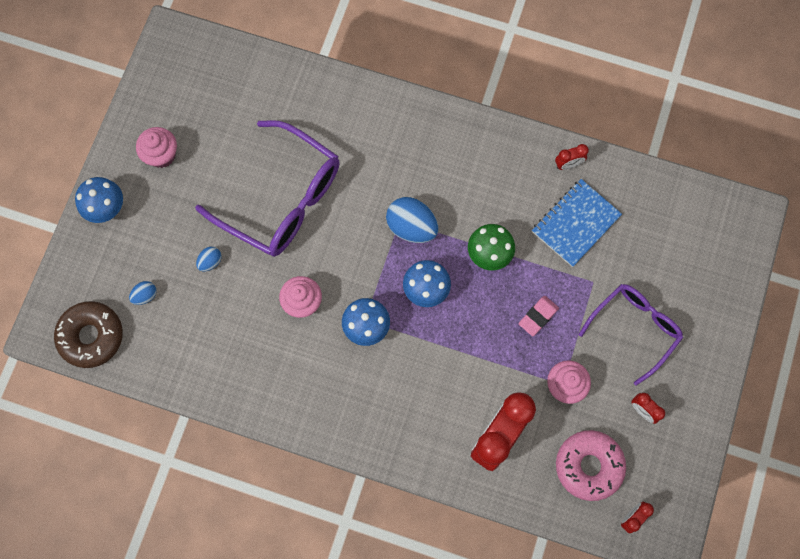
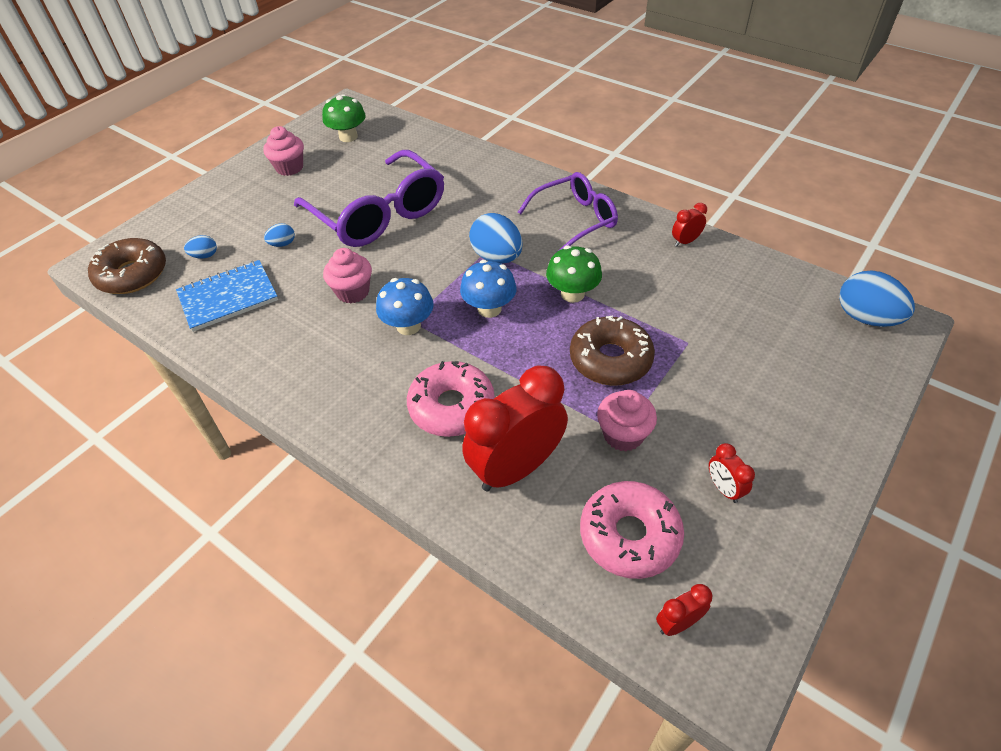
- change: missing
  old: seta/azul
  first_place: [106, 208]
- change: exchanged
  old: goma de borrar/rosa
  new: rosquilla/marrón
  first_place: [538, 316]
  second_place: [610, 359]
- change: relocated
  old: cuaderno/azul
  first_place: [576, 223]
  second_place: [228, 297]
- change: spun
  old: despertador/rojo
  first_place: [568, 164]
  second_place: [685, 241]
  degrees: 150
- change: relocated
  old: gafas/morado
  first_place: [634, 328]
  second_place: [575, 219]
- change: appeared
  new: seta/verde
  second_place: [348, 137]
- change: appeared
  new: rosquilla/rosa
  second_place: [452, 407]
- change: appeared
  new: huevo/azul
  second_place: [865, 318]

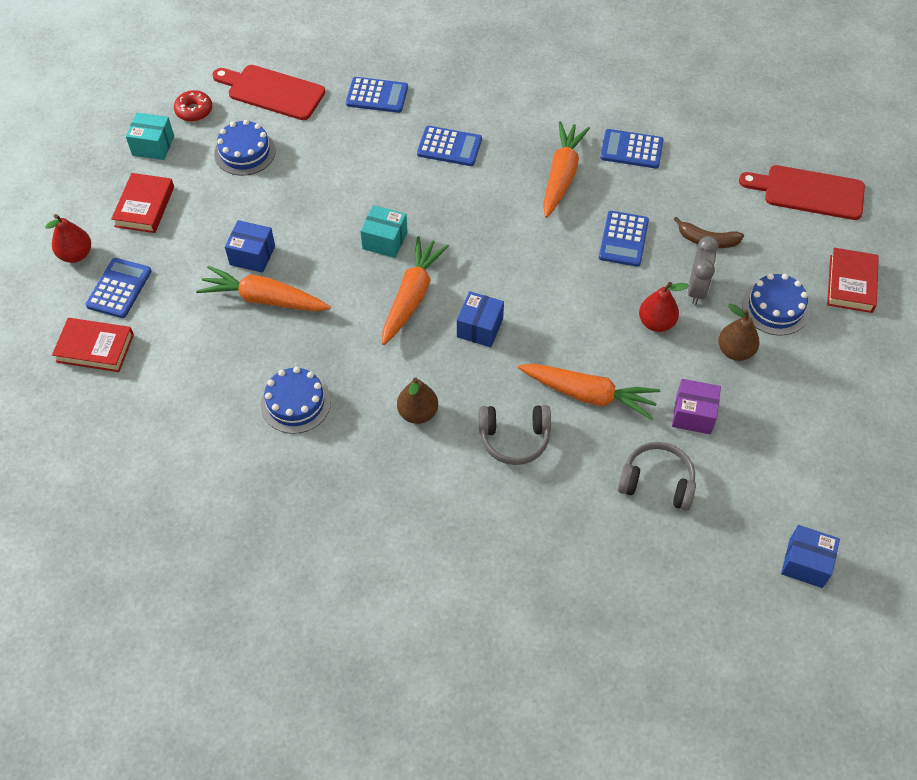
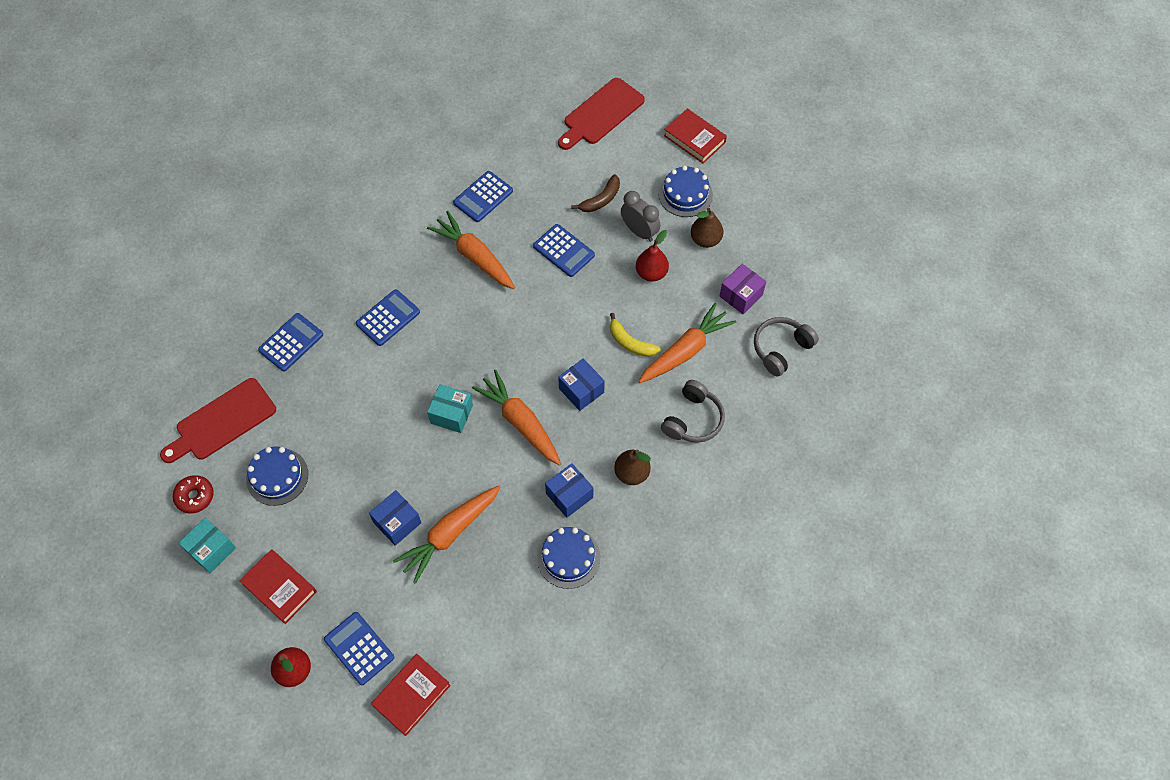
- change: spun
  old: caja/turquesa
  first_place: [385, 240]
  second_place: [451, 414]
  degrees: 60
- change: relocated
  old: caja/azul
  first_place: [805, 563]
  second_place: [569, 495]
- change: appeared
  new: plátano/amarillo
  second_place: [630, 342]

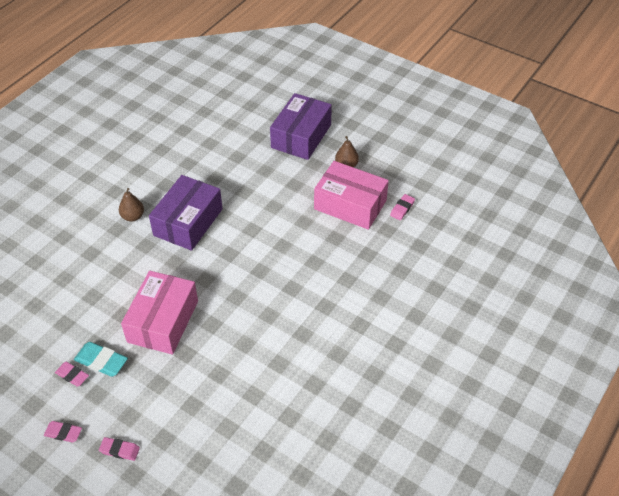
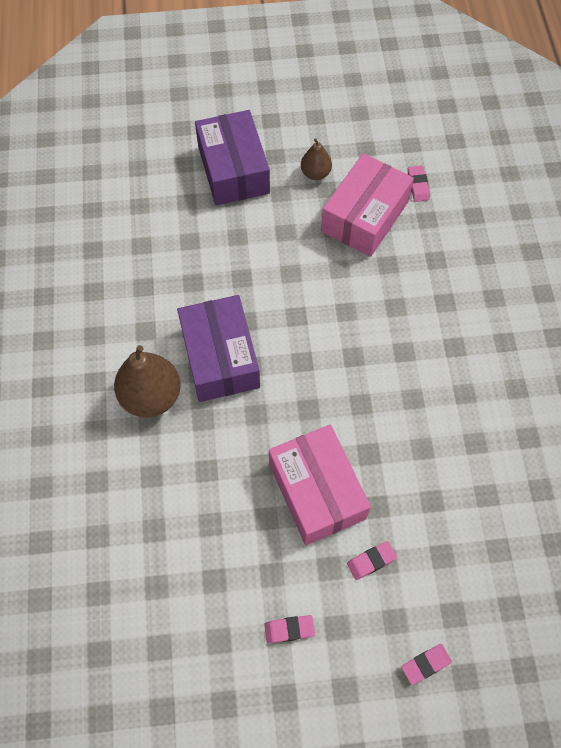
- change: relocated
  old: goma de borrar/rosa
  first_place: [63, 433]
  second_place: [371, 561]
- change: missing
  old: goma de borrar/turquesa
  first_place: [101, 361]
- change: size
  old: pera/marrón
  first_place: [133, 216]
  second_place: [151, 396]
  factor: 1.81
- change: spun
  old: caja/rosa
  first_place: [350, 205]
  second_place: [365, 216]
  degrees: -45

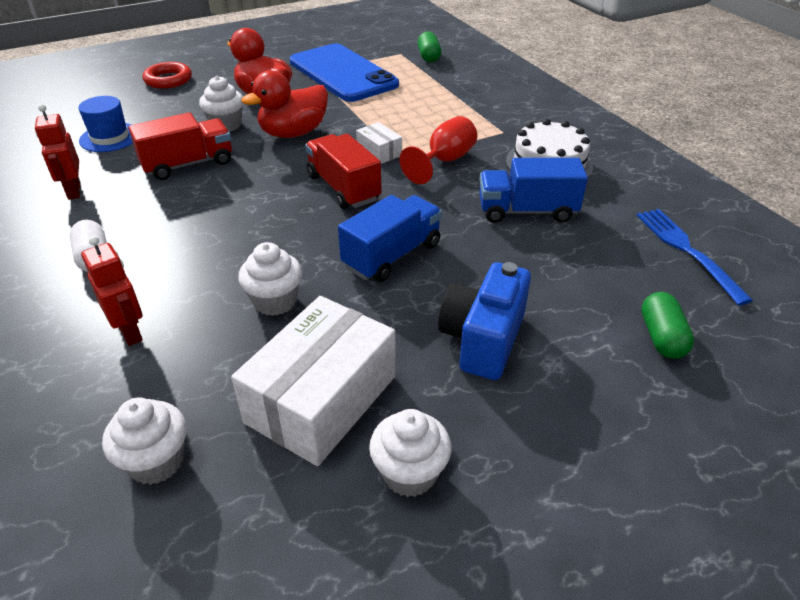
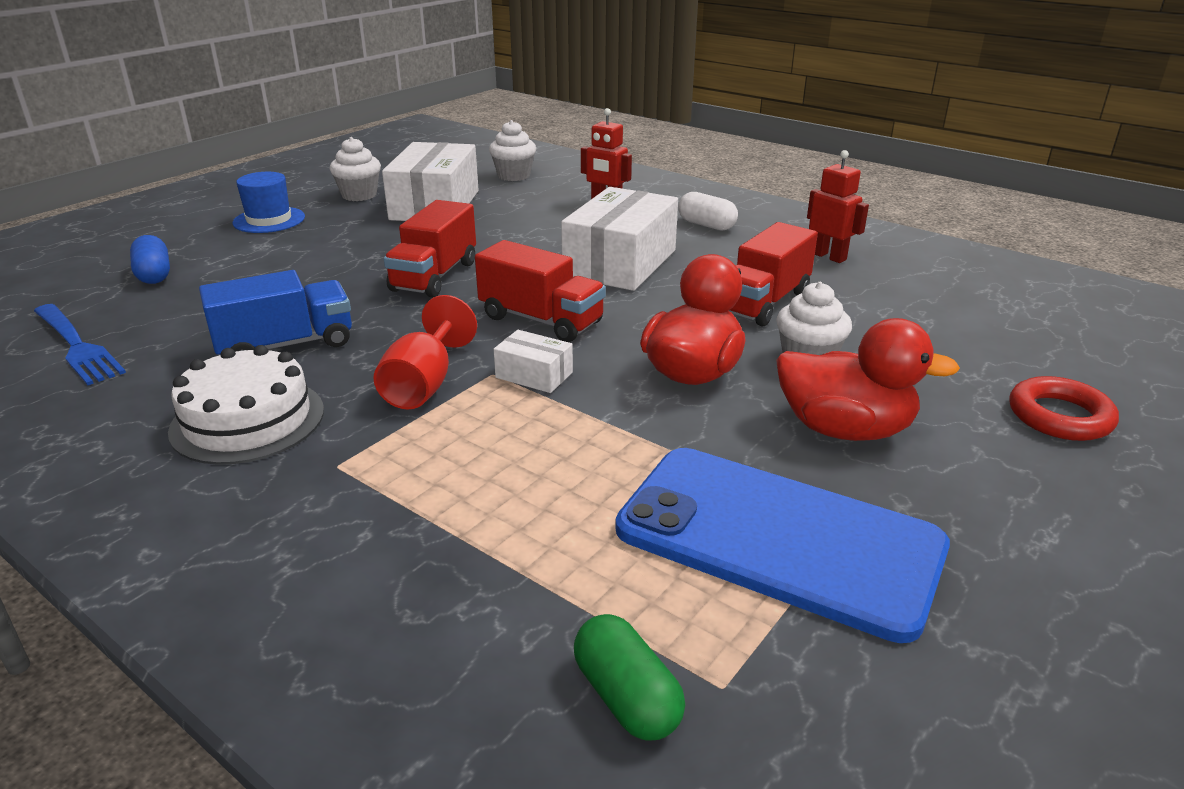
- change: relocated
  old: sombrero/azul
  first_place: [110, 137]
  second_place: [269, 220]
- change: missing
  old: magdalena/blanco
  first_place: [275, 301]
- change: colour
  old: camión/azul
  new: camión/rojo
  first_place: [392, 255]
  second_place: [434, 276]
- change: missing
  old: cámara/azul
  first_place: [482, 339]
- change: colour
  old: cápsula/verde
  new: cápsula/azul
  first_place: [661, 337]
  second_place: [154, 274]
- change: appeared
  new: caja/blanco
  second_place: [620, 263]

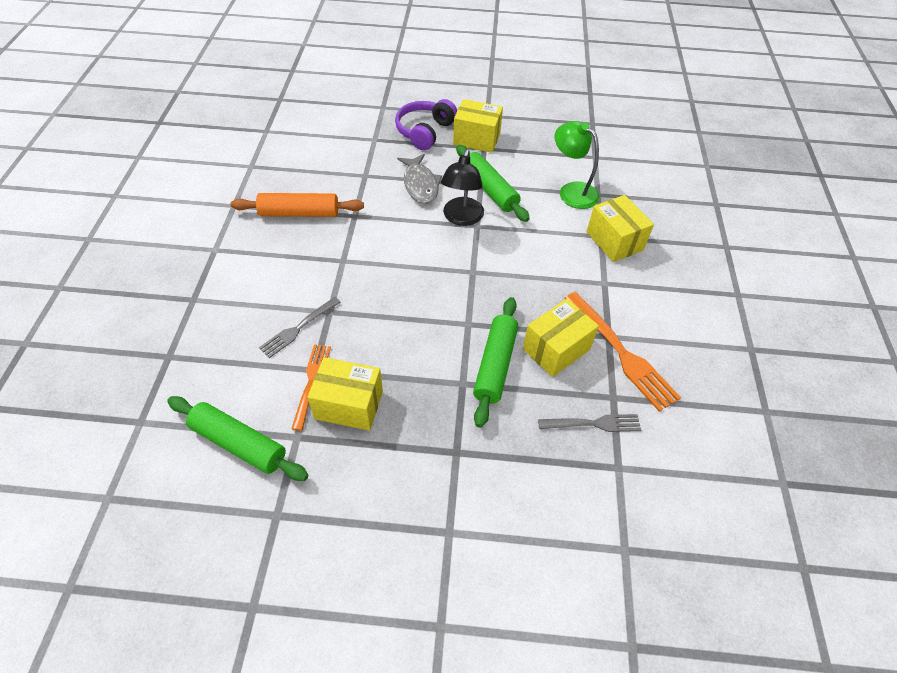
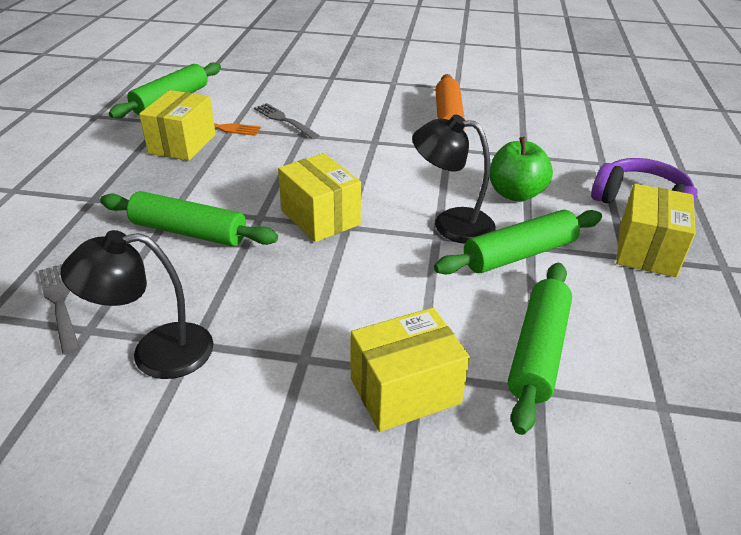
- change: exchanged
  old: pez/gris
  new: manzana/verde
  first_place: [420, 185]
  second_place: [515, 194]
- change: relocated
  old: caja/amarillo
  first_place: [556, 349]
  second_place: [320, 217]
- change: spun
  old: tenedor/gris
  first_place: [594, 424]
  second_place: [60, 303]
  degrees: 150
- change: exchanged
  old: lámpara/verde
  new: rodillo/verde
  first_place: [572, 191]
  second_place: [538, 351]
- change: exchanged
  old: tenedor/naranja
  new: lámpara/negro
  first_place: [622, 353]
  second_place: [156, 353]

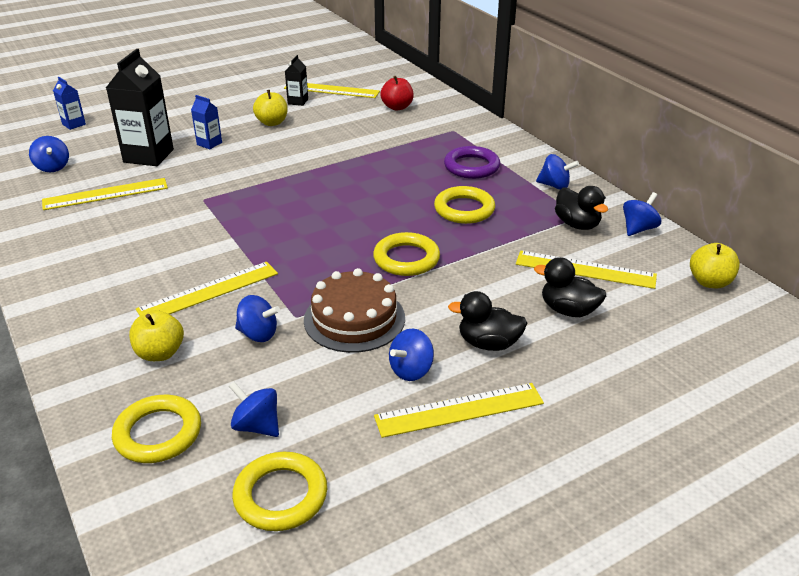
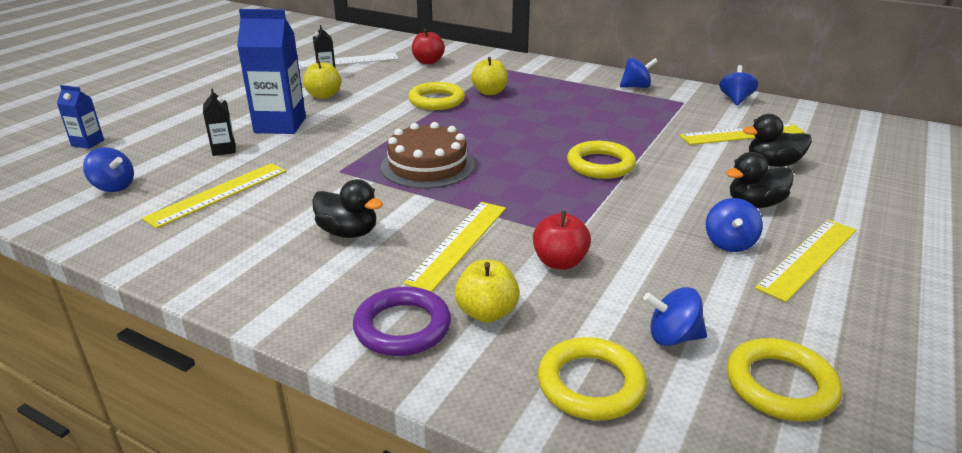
- change: size
  old: cartón de leche/negro
  first_place: [148, 156]
  second_place: [224, 150]
  factor: 0.49
- change: size
  old: cartón de leche/azul
  first_place: [209, 143]
  second_place: [280, 125]
  factor: 2.02
- change: exchanged
  old: peonza/azul
  new: manzana/rojo
  first_place: [258, 334]
  second_place: [559, 262]
- change: colour
  old: regla/amarillo
  new: regla/blanco
  first_place: [331, 90]
  second_place: [347, 61]
- change: relocated
  old: tarta/marrón
  first_place: [354, 319]
  second_place: [427, 166]
- change: relocated
  old: anillo/amarillo
  first_place: [464, 209]
  second_place: [436, 100]
- change: relocated
  old: anillo/morado
  first_place: [471, 166]
  second_place: [402, 327]
- change: relocated
  old: pato/negro
  first_place: [577, 224]
  second_place: [348, 232]
- change: relocated
  old: manzana/amarillo
  first_place: [710, 282]
  second_place: [489, 92]

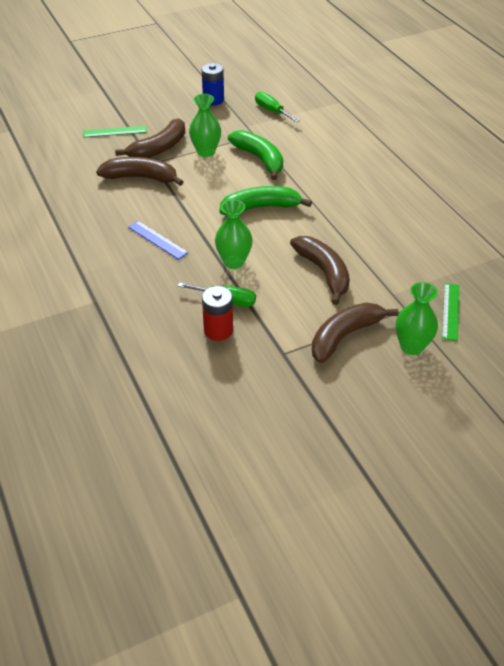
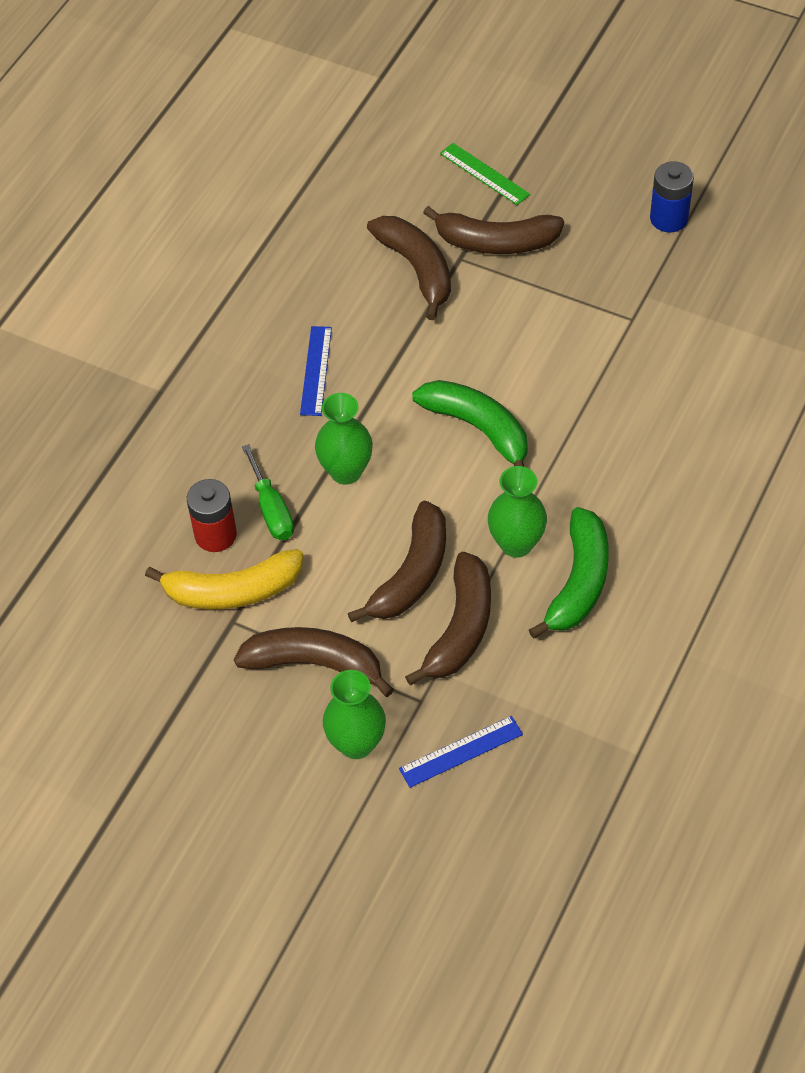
- change: relocated
  old: florero/verde
  first_place: [206, 152]
  second_place: [516, 544]
- change: relocated
  old: plátano/verde
  first_place: [260, 159]
  second_place: [579, 582]
- change: missing
  old: destornillador/verde
  first_place: [272, 111]
- change: colour
  old: regla/verde
  new: regla/azul
  first_place: [450, 311]
  second_place: [461, 751]
- change: appeared
  new: plátano/amarillo
  second_place: [233, 591]
- change: appeared
  new: plátano/marrón
  second_place: [460, 628]

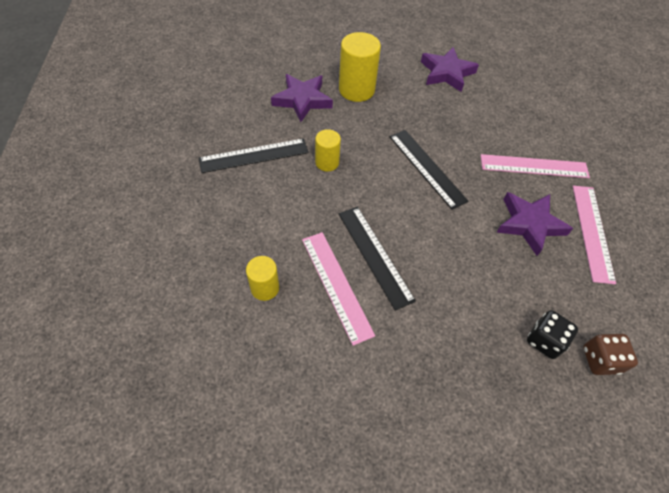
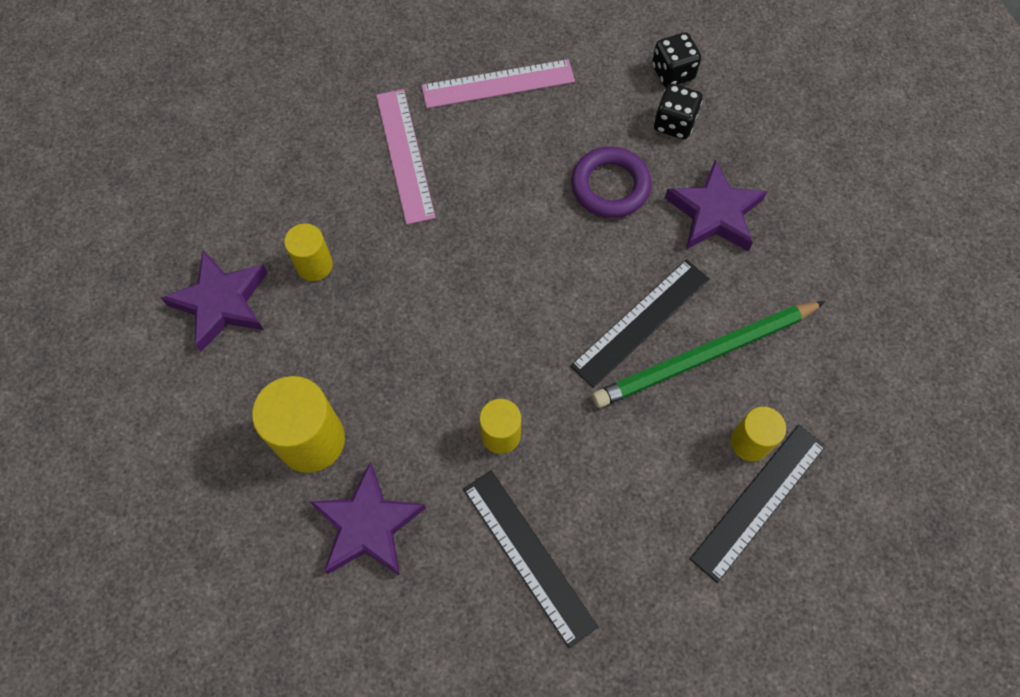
- change: exchanged
  old: regla/rosa
  new: lápiz/verde
  first_place: [336, 285]
  second_place: [705, 356]
- change: relocated
  old: regla/negro
  first_place: [427, 168]
  second_place: [759, 501]
- change: relocated
  old: estrella/morado
  first_place: [529, 224]
  second_place: [714, 213]
- change: colour
  old: dado/marrón
  new: dado/negro
  first_place: [600, 360]
  second_place: [672, 73]
- change: appeared
  new: cilindro/amarillo
  second_place: [314, 265]
- change: appeared
  new: anillo/morado
  second_place: [610, 186]

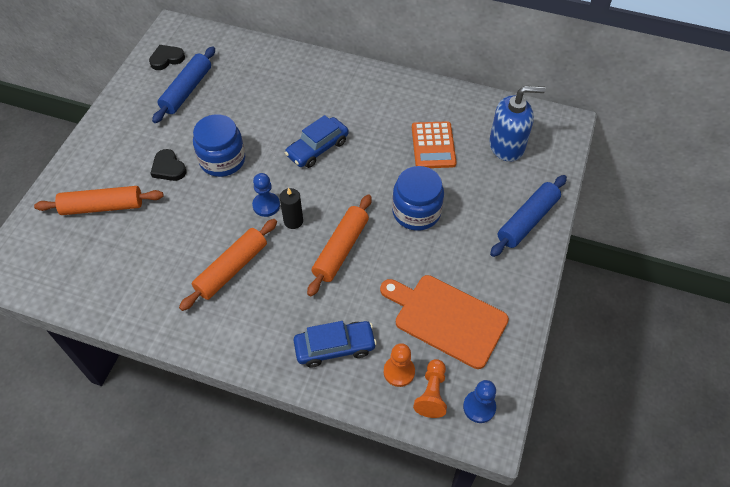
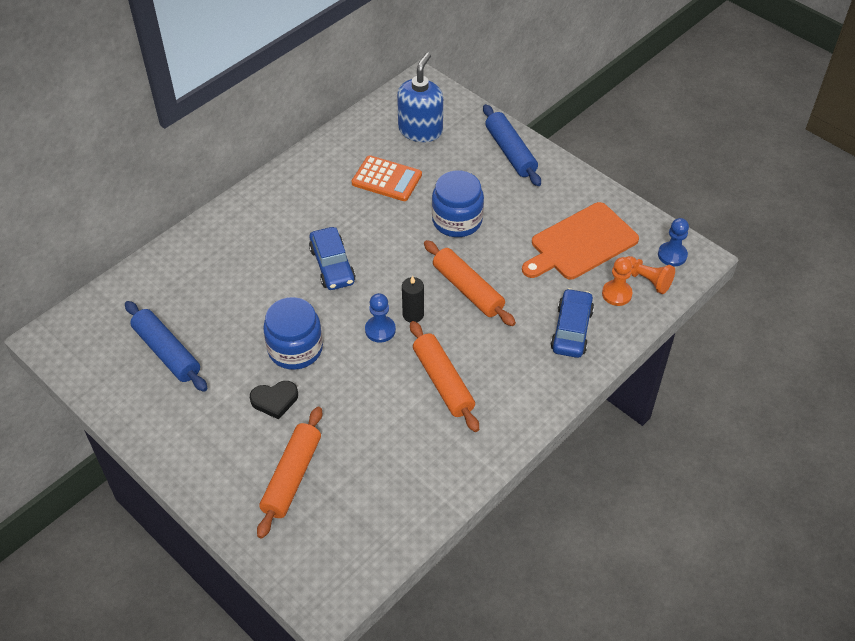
- change: missing
  old: corazón/negro
  first_place: [167, 59]

